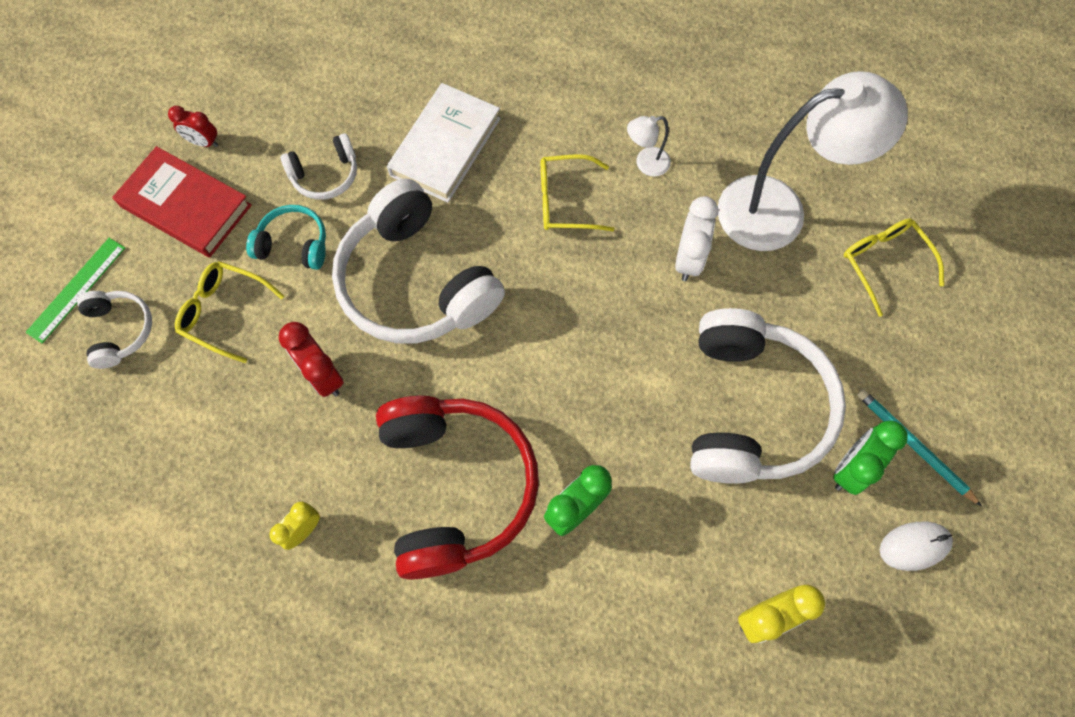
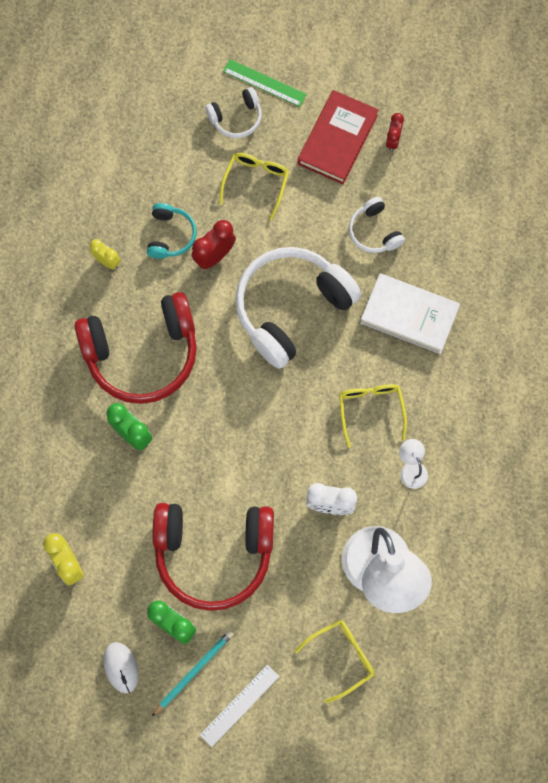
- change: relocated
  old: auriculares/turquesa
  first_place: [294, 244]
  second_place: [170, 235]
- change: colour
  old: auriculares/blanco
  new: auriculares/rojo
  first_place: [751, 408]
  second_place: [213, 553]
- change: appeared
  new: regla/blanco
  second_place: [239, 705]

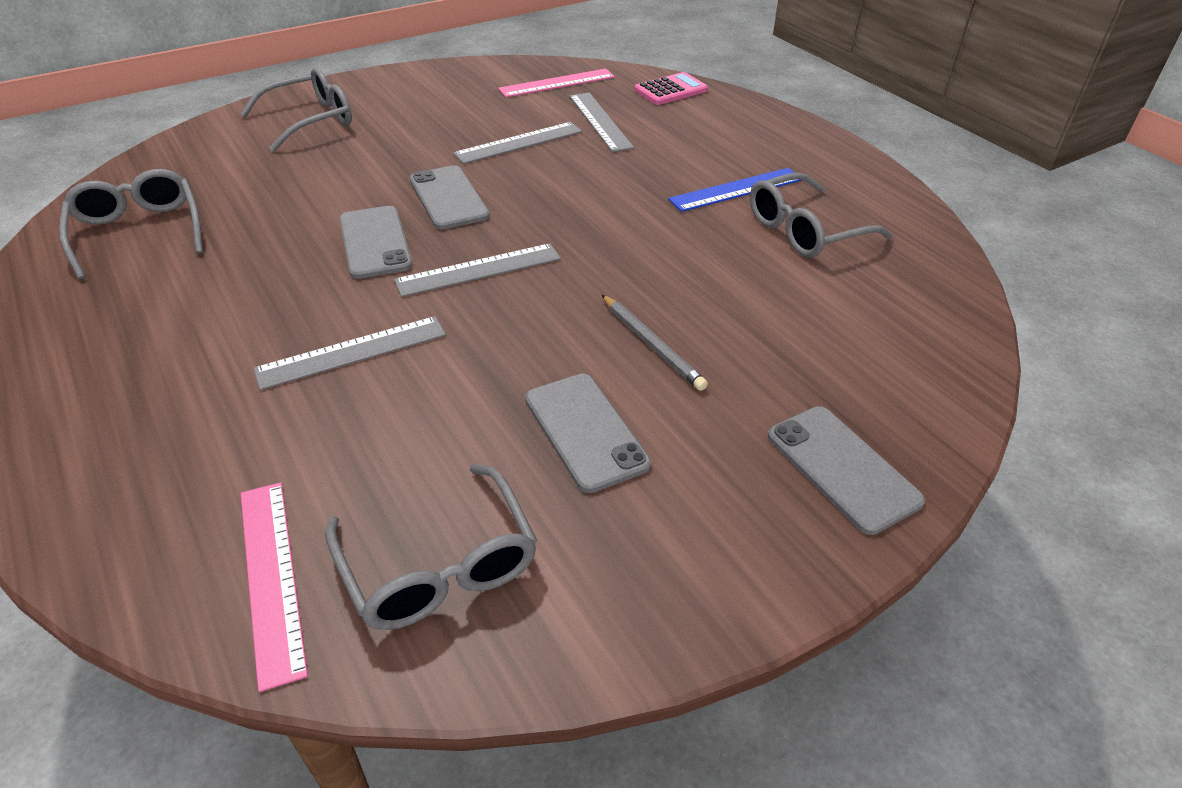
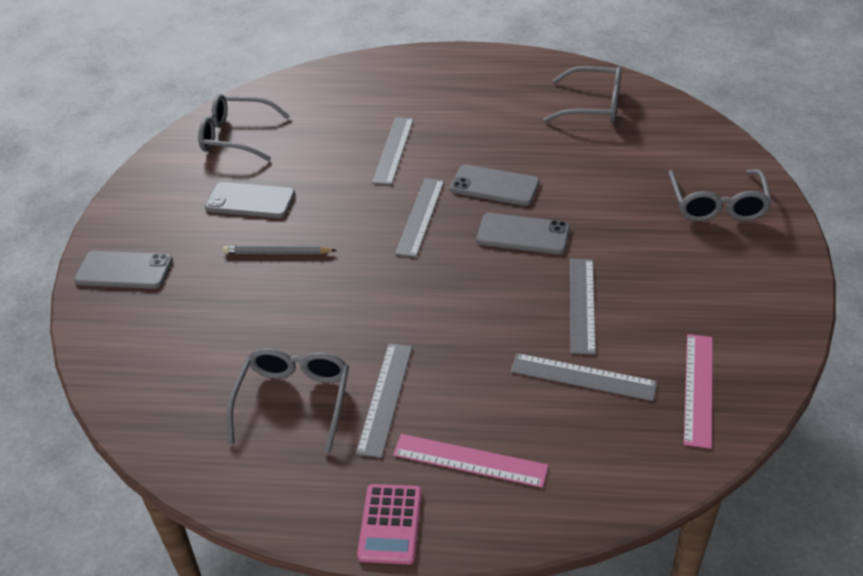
- change: relocated
  old: regla/rosa
  first_place: [271, 577]
  second_place: [470, 460]
- change: relocated
  old: calculadora/rosa
  first_place: [670, 90]
  second_place: [390, 524]
- change: colour
  old: regla/azul
  new: regla/gris
  first_place: [736, 189]
  second_place: [385, 398]

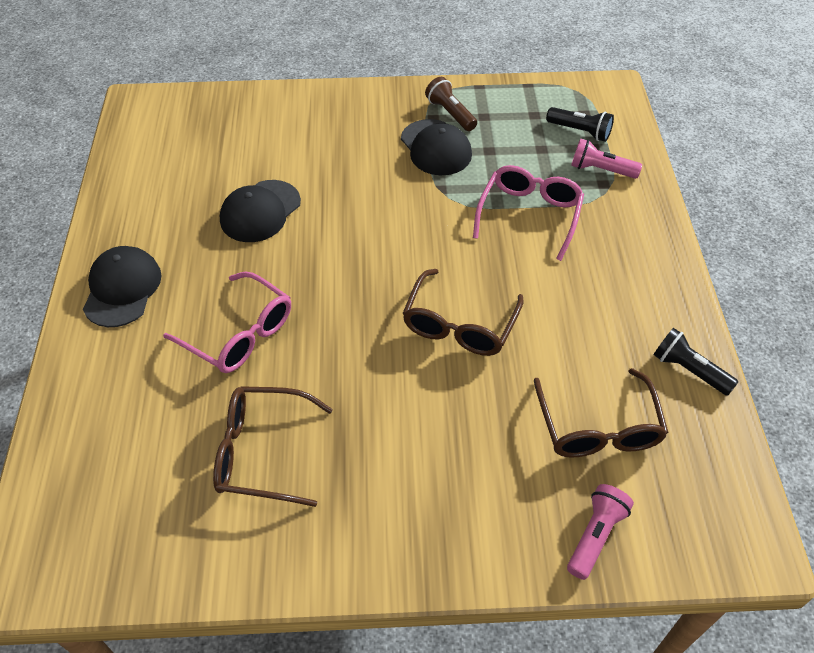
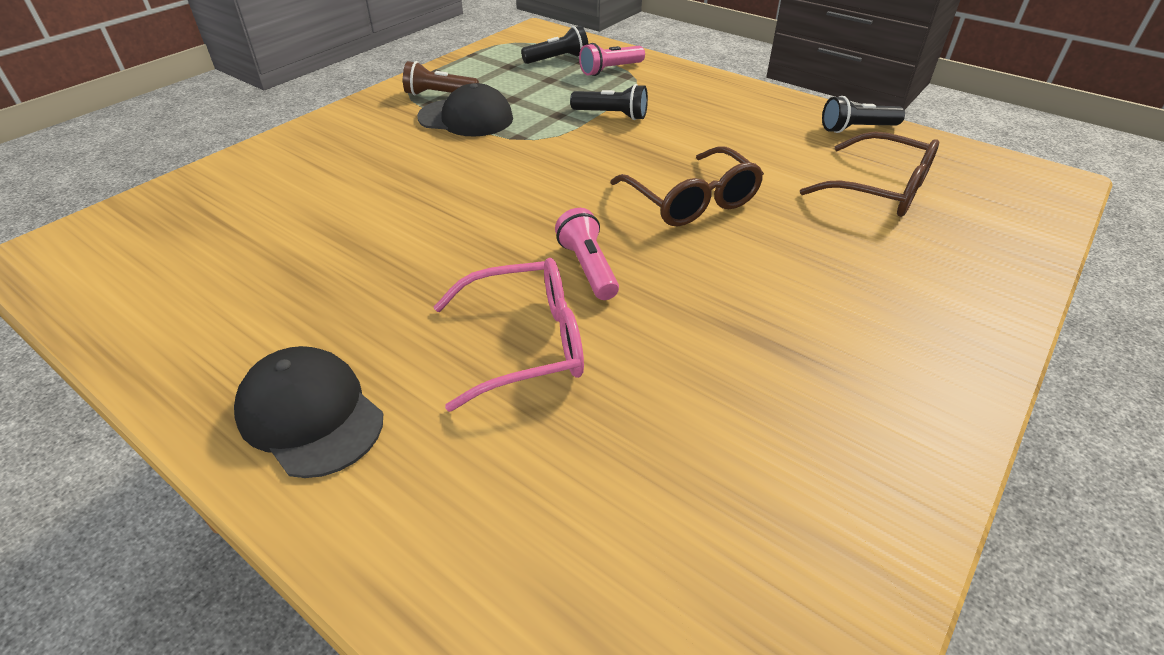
- change: missing
  old: gafas/marrón
  first_place: [261, 452]
- change: missing
  old: gorra/negro
  first_place: [260, 211]
- change: exchanged
  old: gafas/rosa
  new: lámpara de mano/negro
  first_place: [529, 215]
  second_place: [612, 115]
- change: relocated
  old: lámpara de mano/rosa
  first_place: [595, 535]
  second_place: [588, 267]

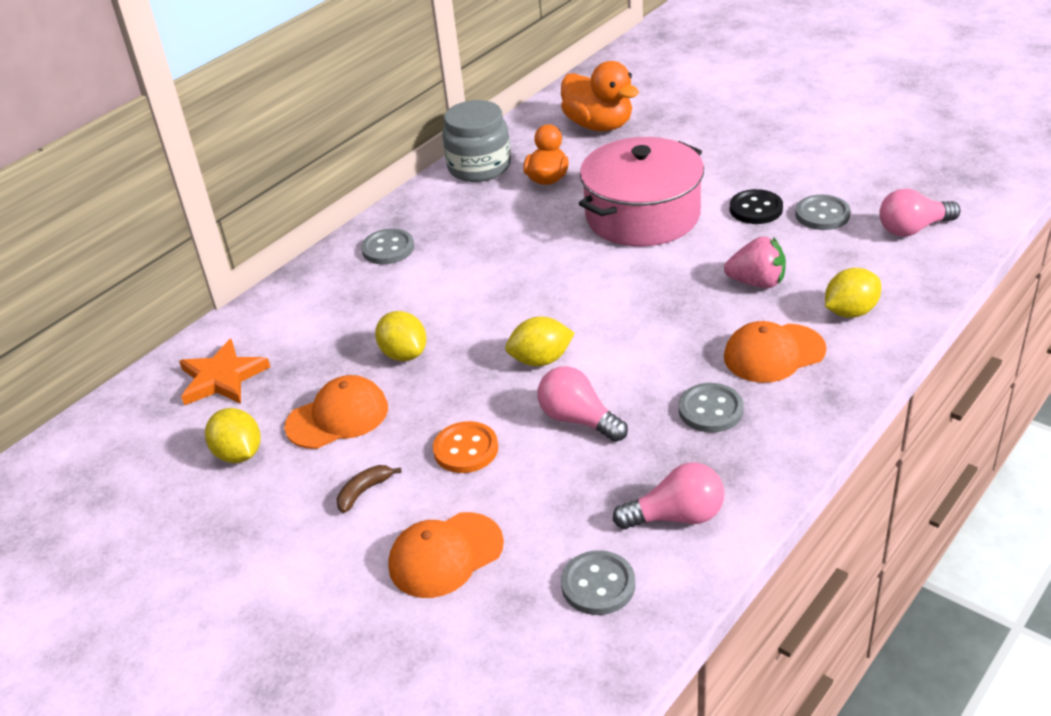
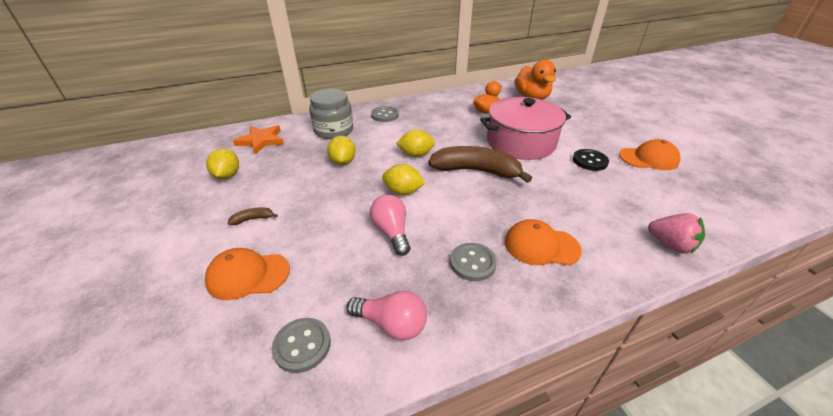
- change: relocated
  old: gorra/naranja
  first_place: [338, 417]
  second_place: [648, 158]
- change: missing
  old: botón/naranja
  first_place: [466, 449]
- change: relocated
  old: tarro/gris
  first_place: [479, 167]
  second_place: [333, 130]
- change: relocated
  old: fresa/rosa
  first_place: [757, 282]
  second_place: [670, 245]
- change: missing
  old: botón/gris
  first_place: [822, 214]
- change: relocated
  old: limón/amarillo
  first_place: [850, 312]
  second_place: [416, 154]
- change: missing
  old: bombilla/rosa
  first_place: [912, 229]
- change: appeared
  new: plátano/marrón
  second_place: [476, 171]

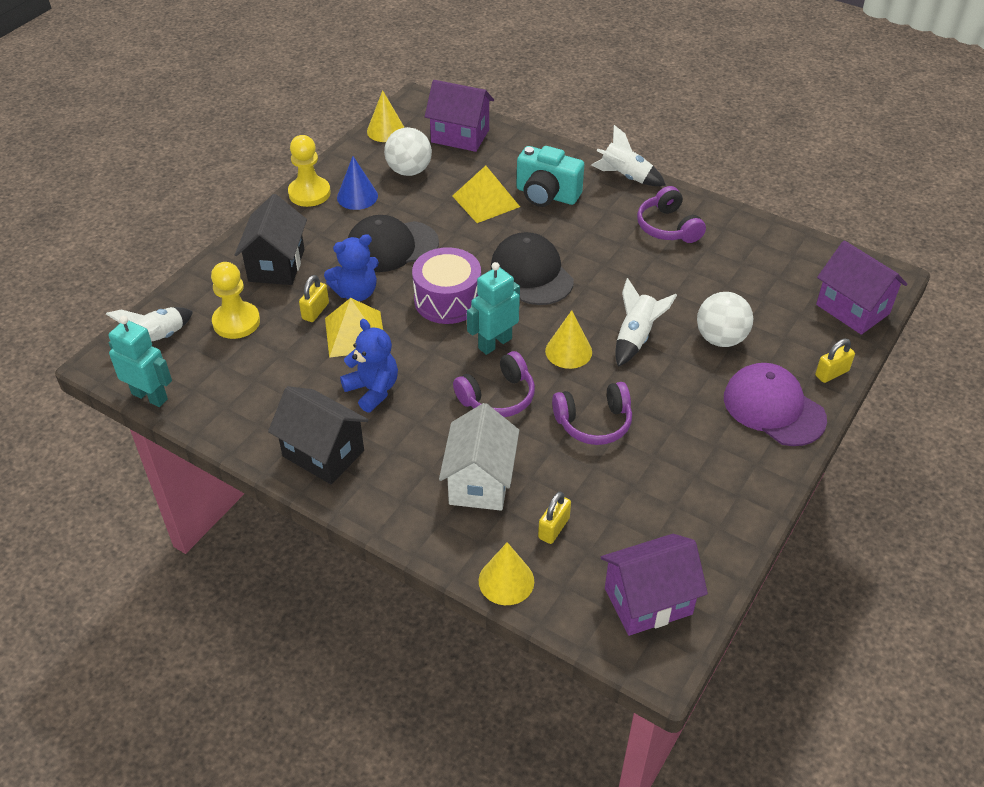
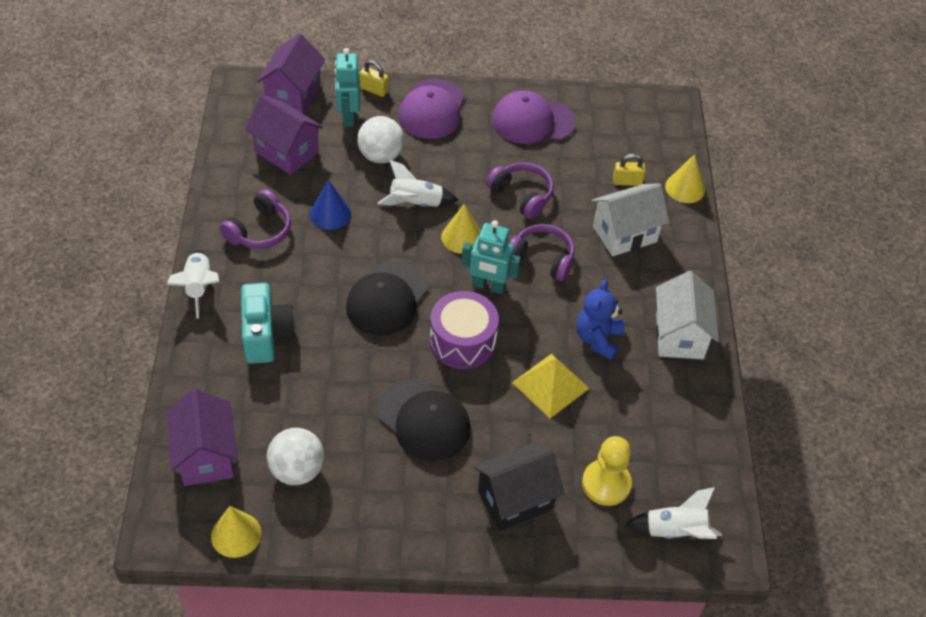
- change: relocated
  old: robot/turquesa
  first_place: [150, 396]
  second_place: [348, 116]
- change: colour
  old: casa/negro
  new: casa/blanco
  first_place: [323, 453]
  second_place: [679, 335]
- change: missing
  old: peón/amarillo
  first_place: [309, 193]
- change: missing
  old: candado/amarillo
  first_place: [315, 311]
- change: missing
  old: osito/azul
  first_place: [356, 292]
- change: relocated
  old: cono/azul
  first_place: [357, 196]
  second_place: [330, 214]
- change: missing
  old: pirámide/amarillo
  first_place: [485, 201]
- change: relocated
  old: casa/morado
  first_place: [648, 601]
  second_place: [286, 152]
- change: appeared
  new: gorra/morado
  second_place: [533, 121]

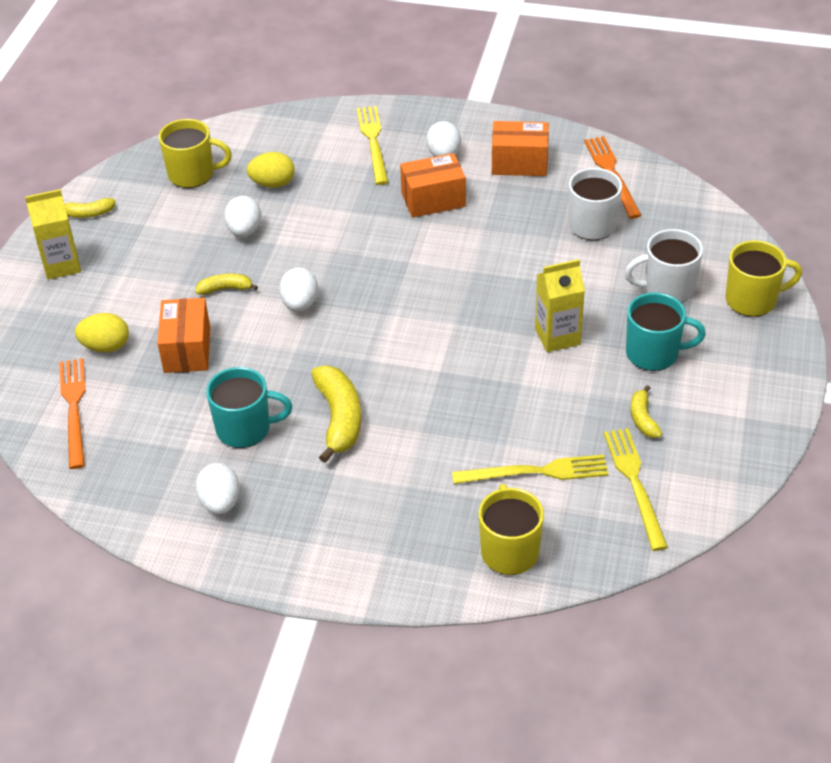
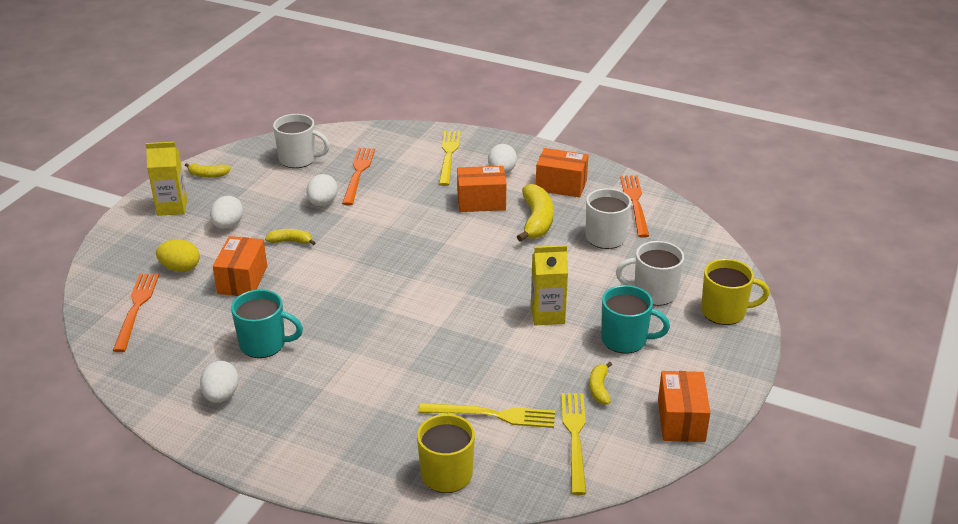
- change: colour
  old: taza/amarillo
  new: taza/blanco
  first_place: [193, 174]
  second_place: [299, 159]
- change: exchanged
  old: huevo/amarillo
  new: tenedor/naranja
  first_place: [273, 184]
  second_place: [358, 174]
- change: relocated
  old: huevo/blanco
  first_place: [300, 304]
  second_place: [228, 225]
- change: relocated
  old: plátano/amarillo
  first_place: [339, 419]
  second_place: [536, 221]
- change: appeared
  new: caja/naranja
  second_place: [681, 420]

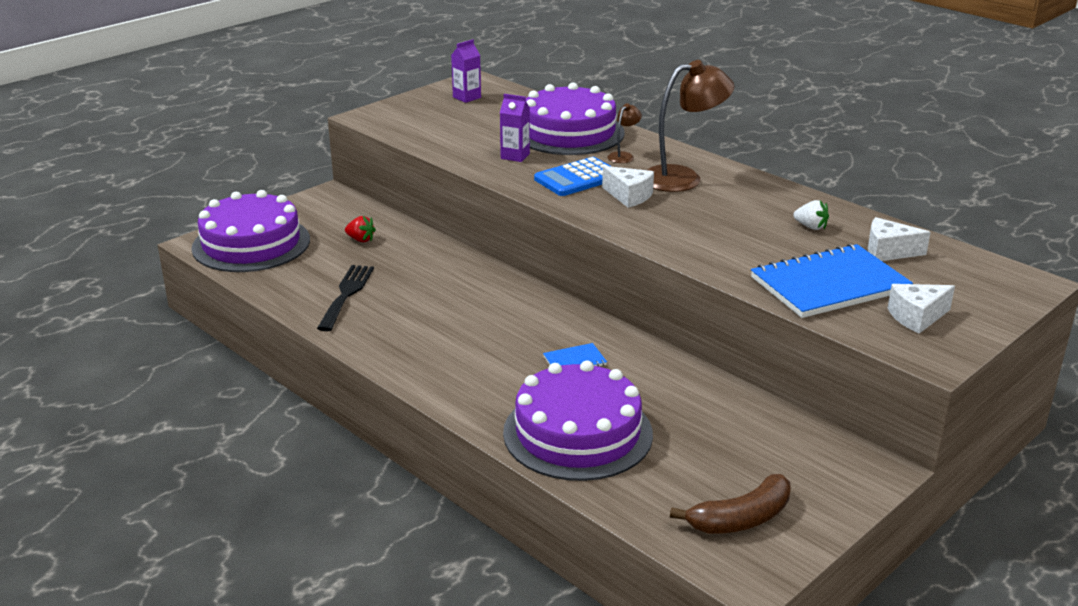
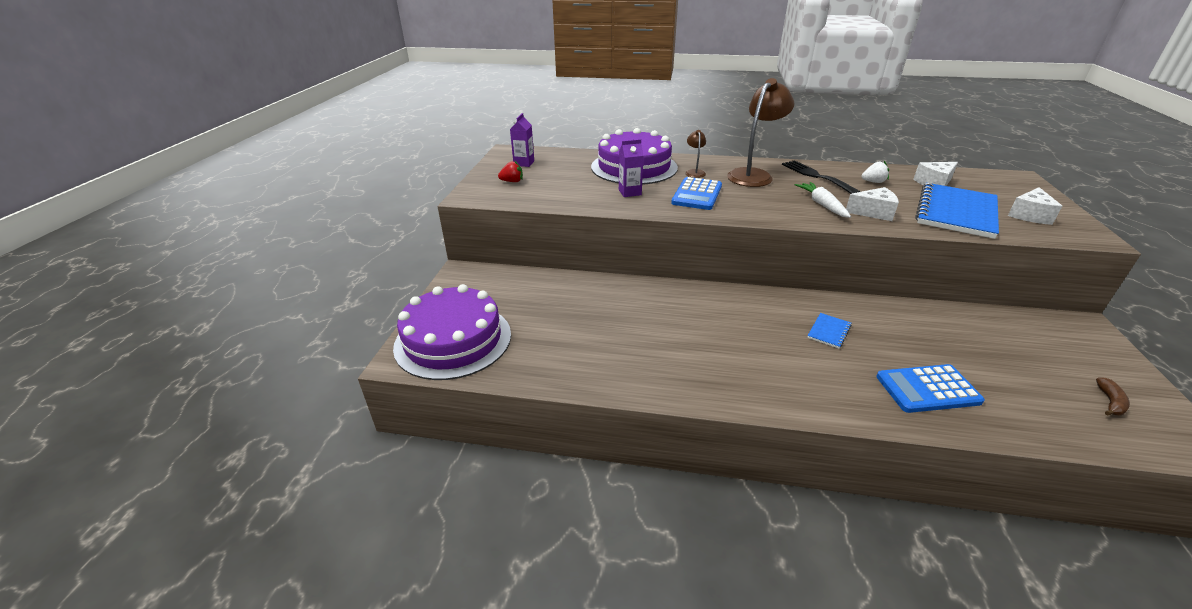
- change: relocated
  old: tenedor/negro
  first_place: [346, 294]
  second_place: [816, 176]
- change: relocated
  old: fresa/rojo
  first_place: [360, 240]
  second_place: [512, 181]
- change: exchanged
  old: tarta/morado
  new: calculadora/azul
  first_place: [577, 433]
  second_place: [927, 389]
- change: relocated
  old: queso/blanco
  first_place: [629, 196]
  second_place: [873, 212]
- change: size
  old: plátano/marrón
  first_place: [741, 519]
  second_place: [1110, 402]
  factor: 0.52
- change: appeared
  new: zanahoria/blanco
  second_place: [822, 205]

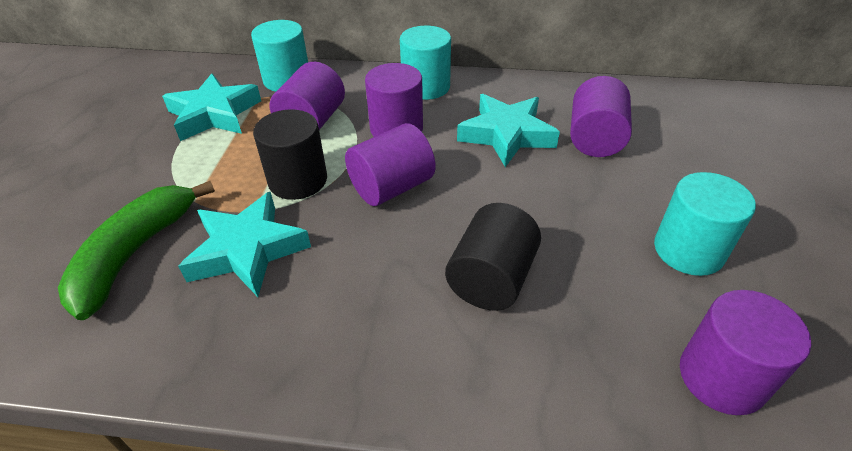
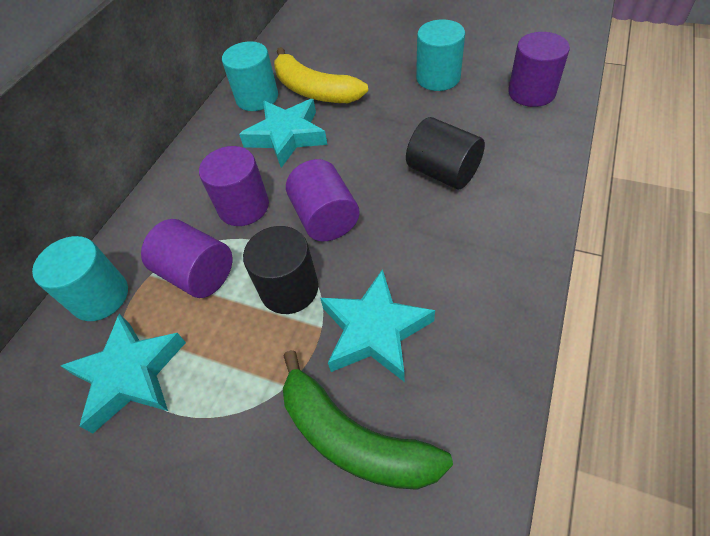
- change: relocated
  old: cilindro/turquesa
  first_place: [426, 87]
  second_place: [257, 98]
- change: exchanged
  old: cilindro/morado
  new: plátano/amarillo
  first_place: [595, 139]
  second_place: [314, 90]

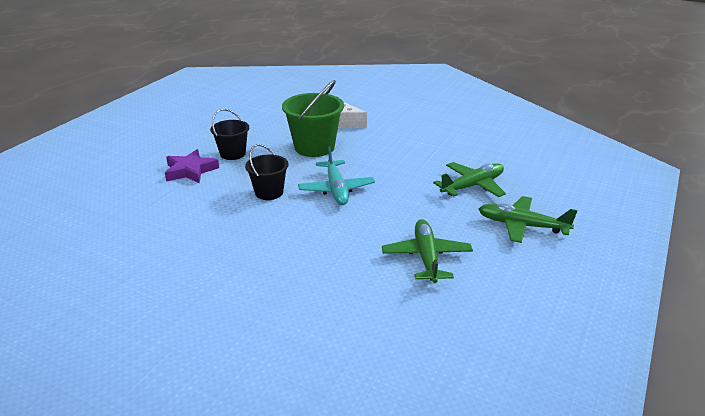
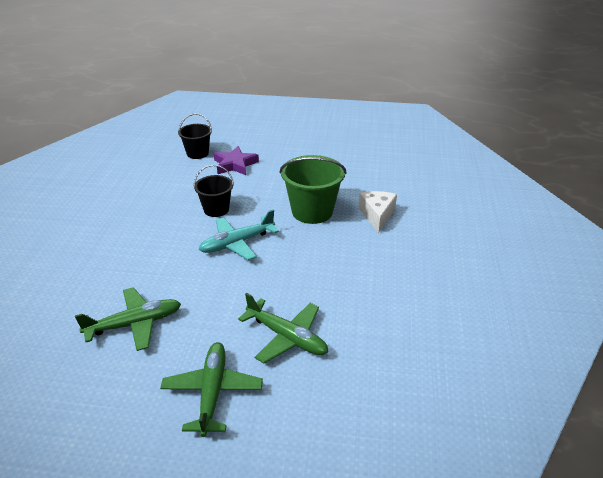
- change: relocated
  old: balde/negro
  first_place: [233, 154]
  second_place: [197, 153]

